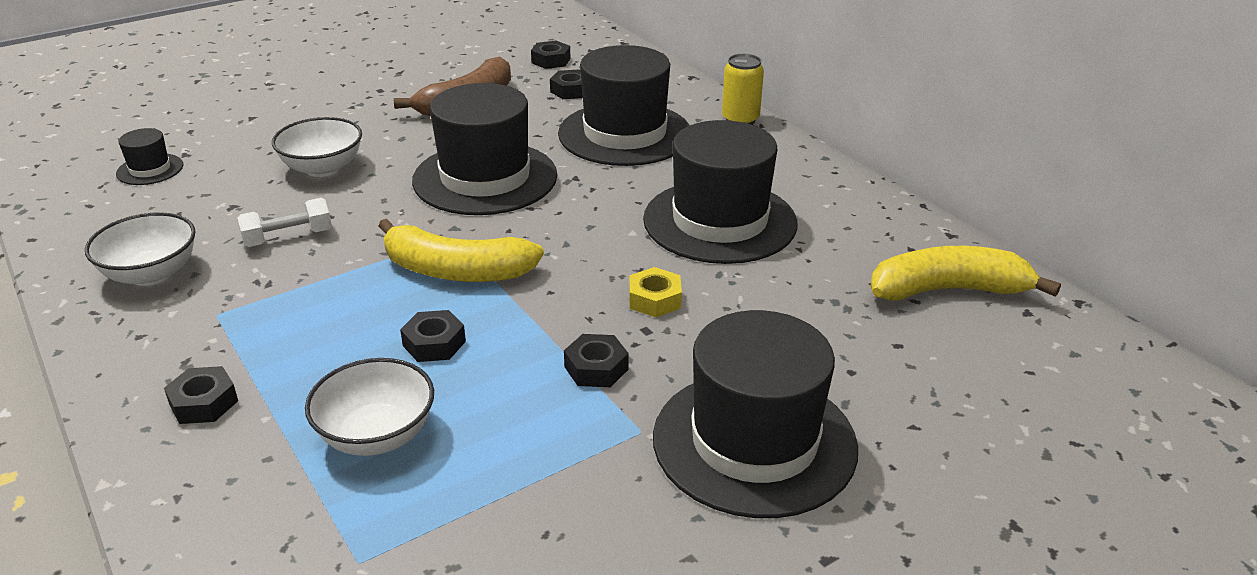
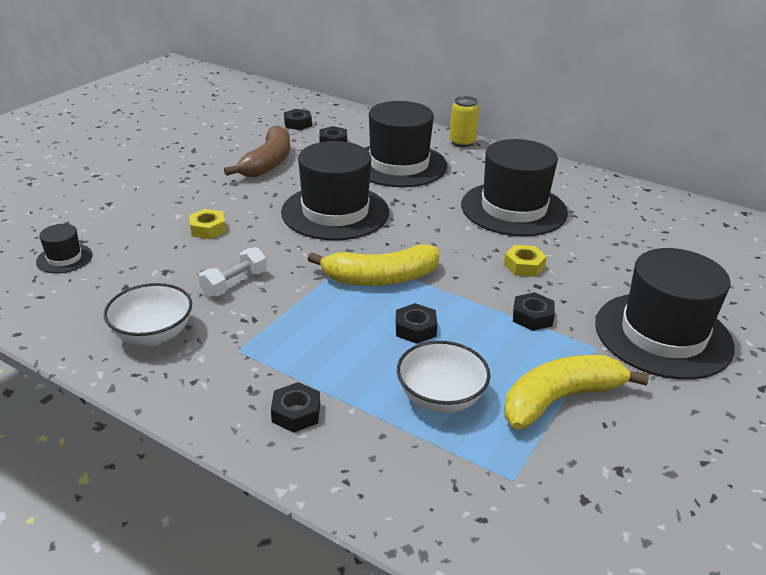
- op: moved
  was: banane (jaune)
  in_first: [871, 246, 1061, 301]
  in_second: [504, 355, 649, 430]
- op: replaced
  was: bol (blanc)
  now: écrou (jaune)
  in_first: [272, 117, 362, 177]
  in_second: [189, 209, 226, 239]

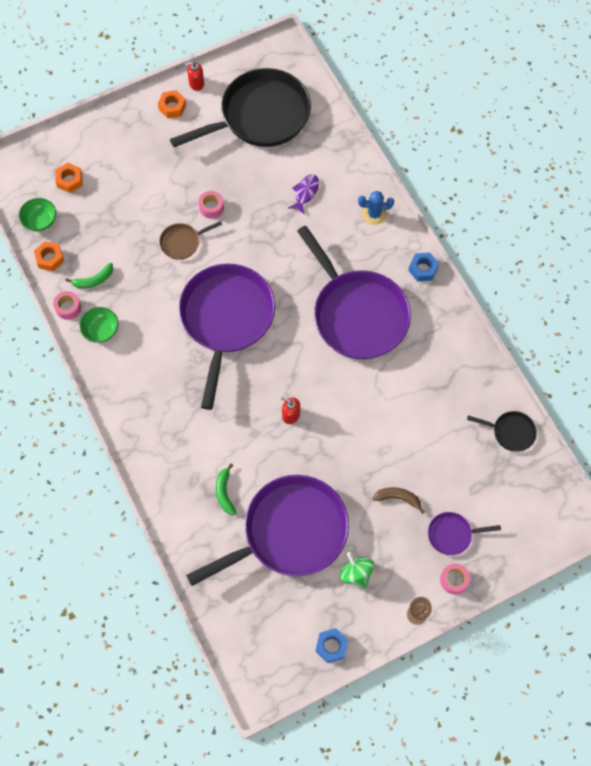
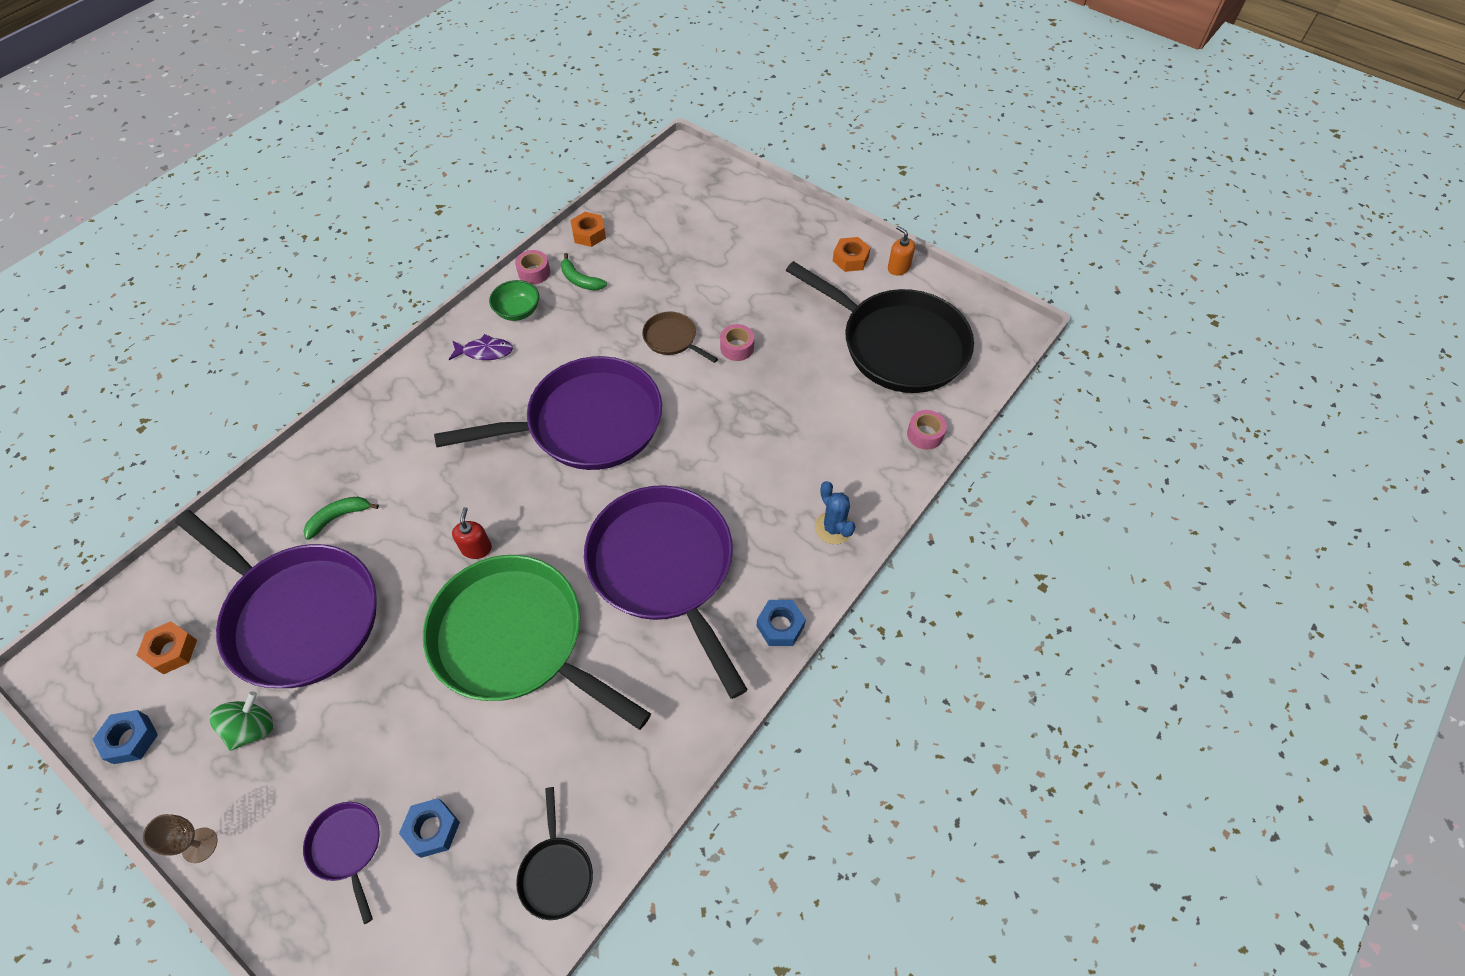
- op: removed
  was: bol (vert)
  in_first: [19, 198, 56, 232]
- op: removed
  was: banane (marron)
  in_first: [373, 487, 425, 514]
- op: added
  now: écrou (bleu)
  in_second: [399, 798, 460, 858]
- op: added
  now: poêle (vert)
  in_second: [423, 555, 651, 730]
- op: moved
  was: écrou (orange)
  in_first: [55, 163, 82, 193]
  in_second: [136, 621, 197, 674]
- op: moved
  was: poisson (violet)
  in_first: [289, 174, 319, 215]
  in_second: [449, 334, 513, 360]
- op: moved
  was: ruban adhésif (rose)
  in_first: [440, 563, 470, 594]
  in_second: [907, 410, 947, 450]
- op: recoloured
  was: distributeur de savon (rouge)
  now: distributeur de savon (orange)
  in_first: [185, 61, 204, 91]
  in_second: [888, 226, 915, 275]
- op: turned
  was: poêle (violet)
  in_first: [297, 225, 411, 359]
  in_second: [584, 485, 748, 699]
  clockwise: 120

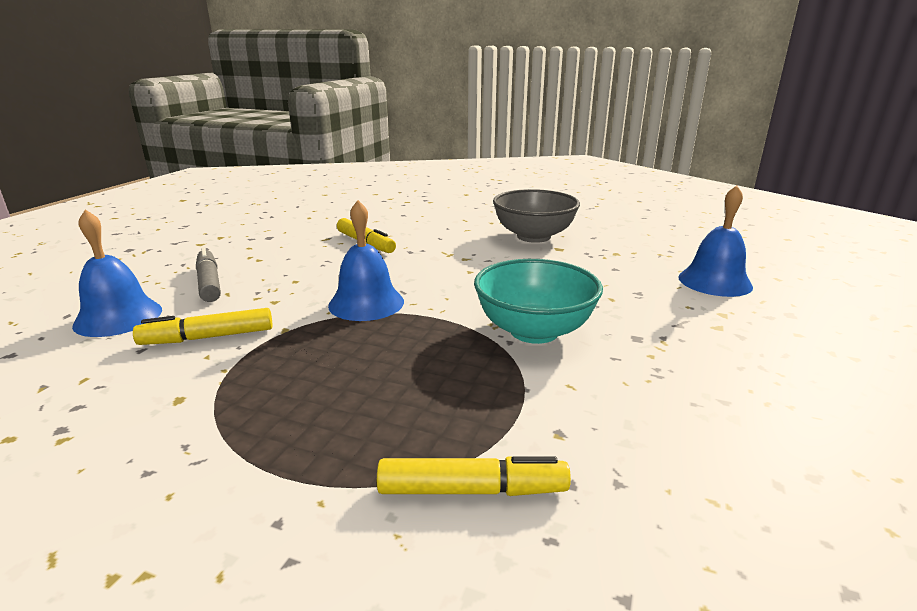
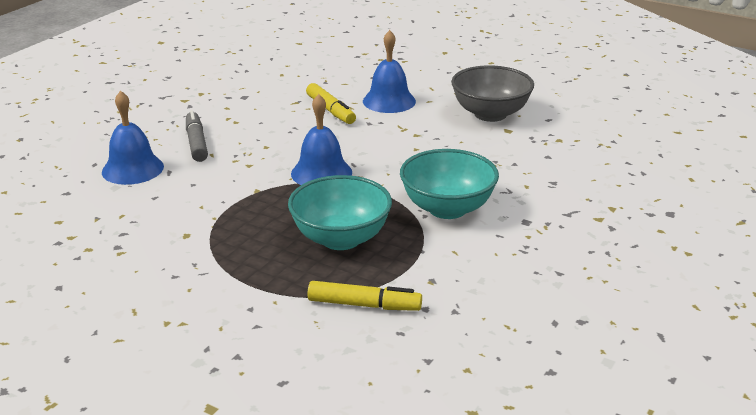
- op: removed
  was: feutre (jaune)
  in_first: [133, 308, 273, 345]
- op: added
  now: bol (turquoise)
  in_second: [288, 175, 392, 250]
- op: moved
  was: cloche (bleu)
  in_first: [678, 185, 753, 297]
  in_second: [363, 30, 416, 113]

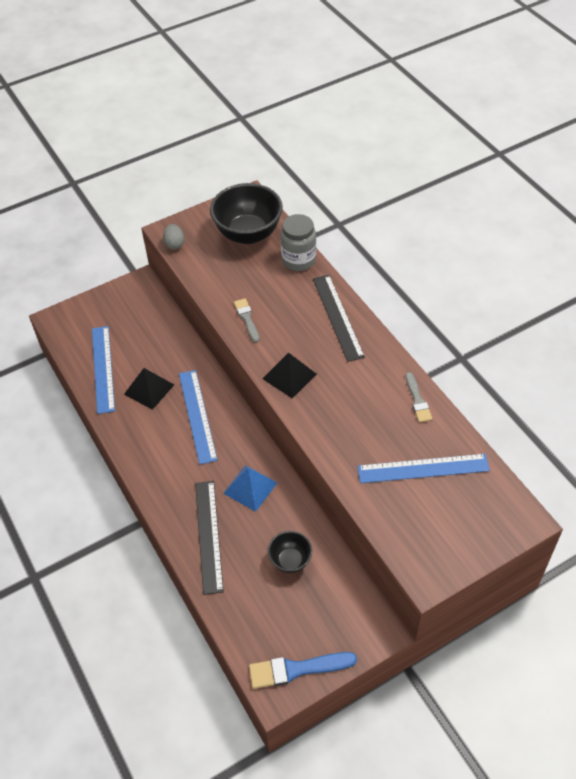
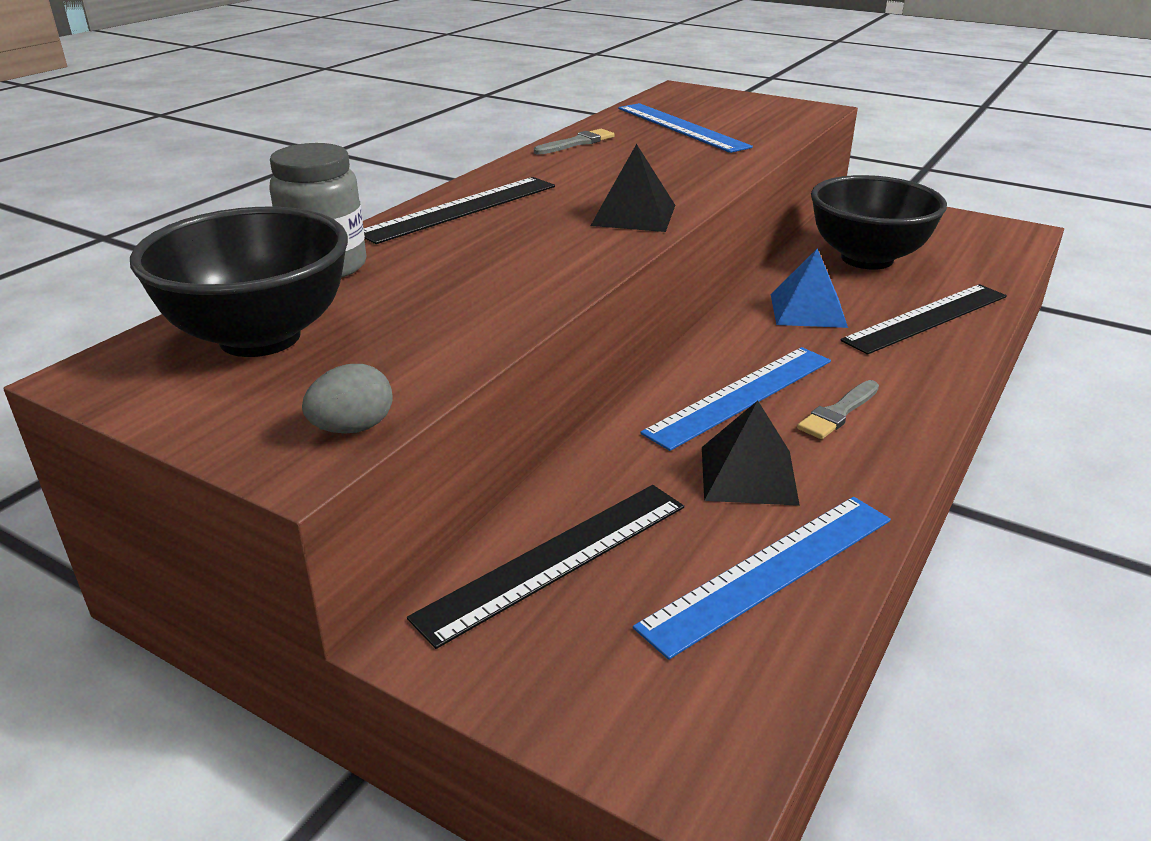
- op: removed
  was: pinceau (bleu)
  in_first: [249, 652, 357, 689]
- op: added
  now: règle (noir)
  in_second: [407, 485, 684, 649]
- op: moved
  was: pinceau (gris)
  in_first: [234, 298, 259, 343]
  in_second: [797, 380, 879, 439]
- op: resized
  was: bol (noir)
  in_first: [268, 531, 312, 573]
  in_second: [811, 175, 947, 270]
  ratio: 1.93

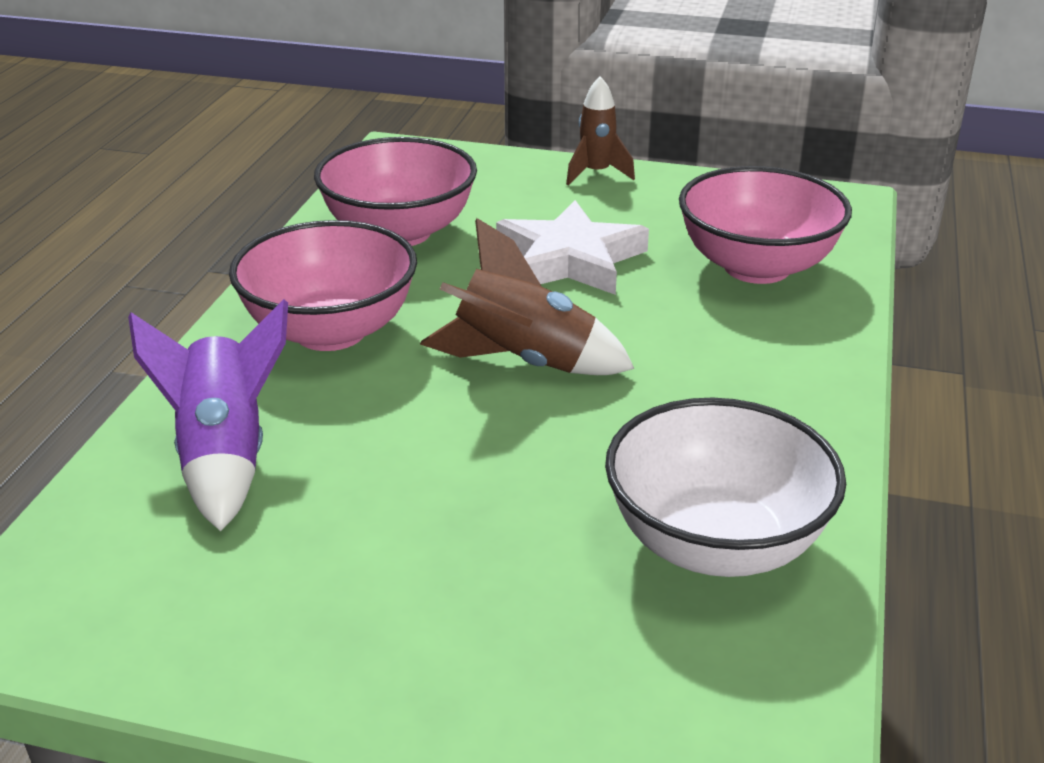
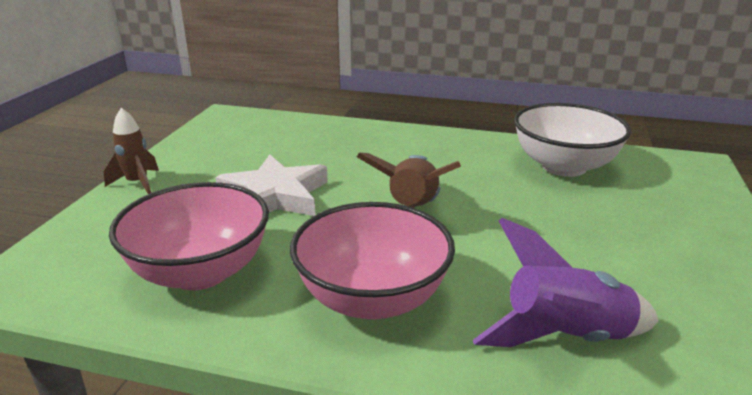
- op: removed
  was: bol (rose)
  in_first: [679, 166, 852, 284]

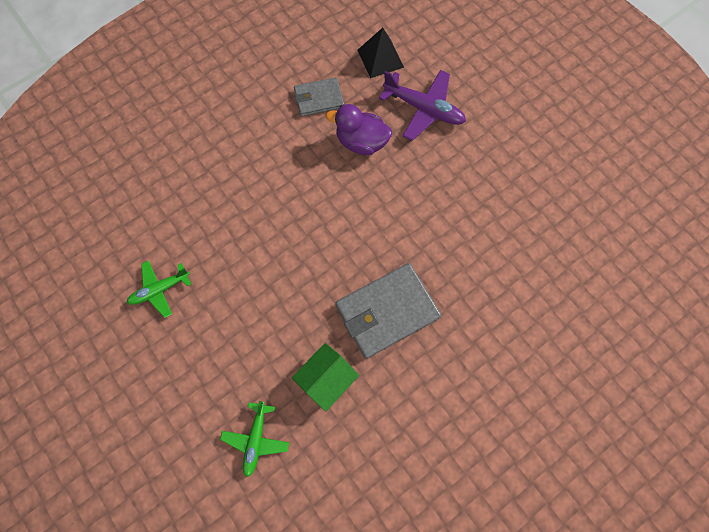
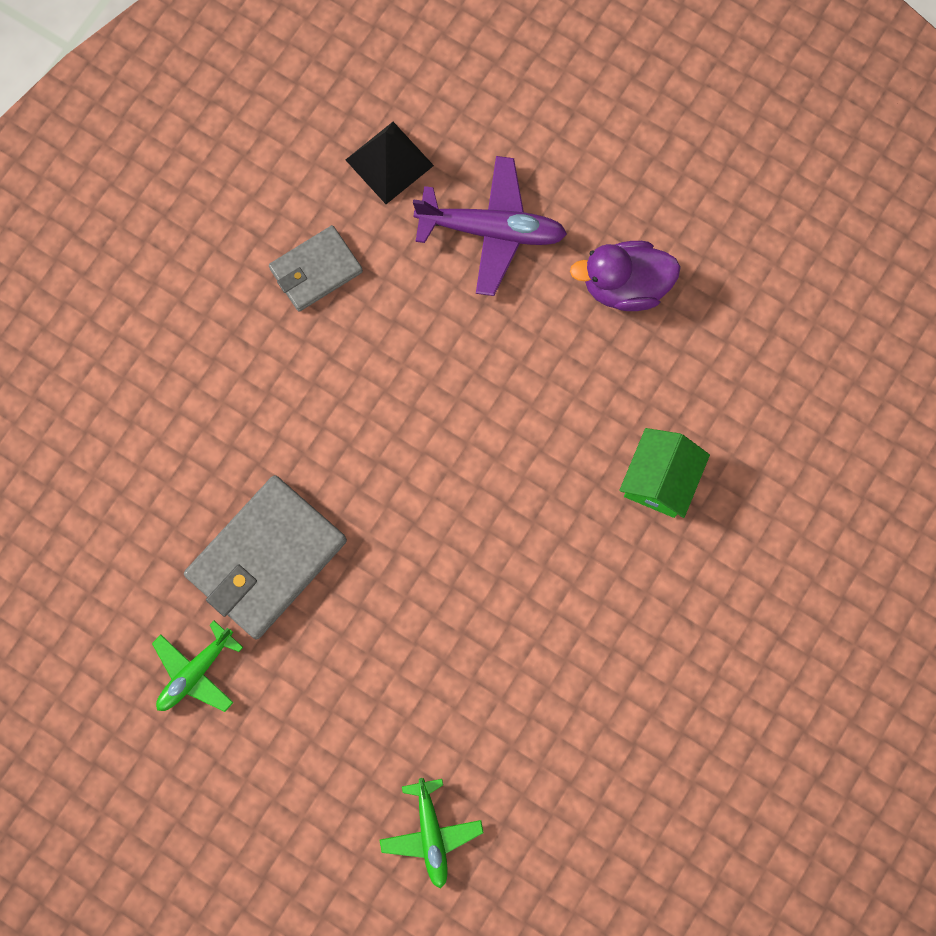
- op: moved
  was: maison (vert)
  in_first: [292, 343, 359, 412]
  in_second: [619, 428, 710, 518]
- op: moved
  was: canard (violet)
  in_first: [326, 104, 392, 155]
  in_second: [570, 241, 681, 311]
- op: moved
  was: portefeuille (gris)
  in_first: [336, 263, 441, 359]
  in_second: [184, 475, 347, 639]

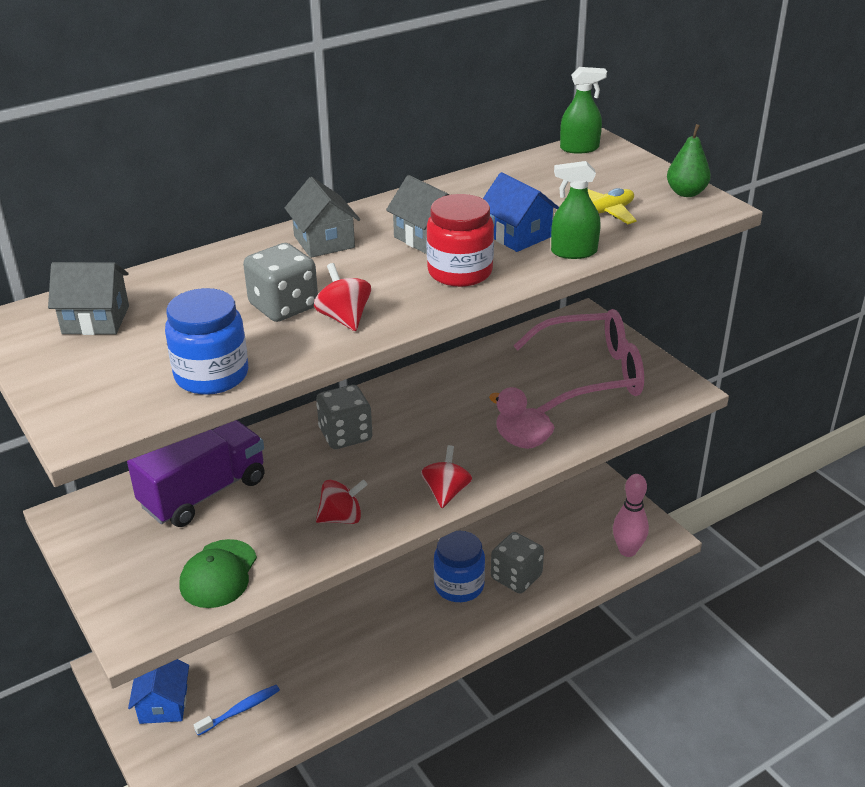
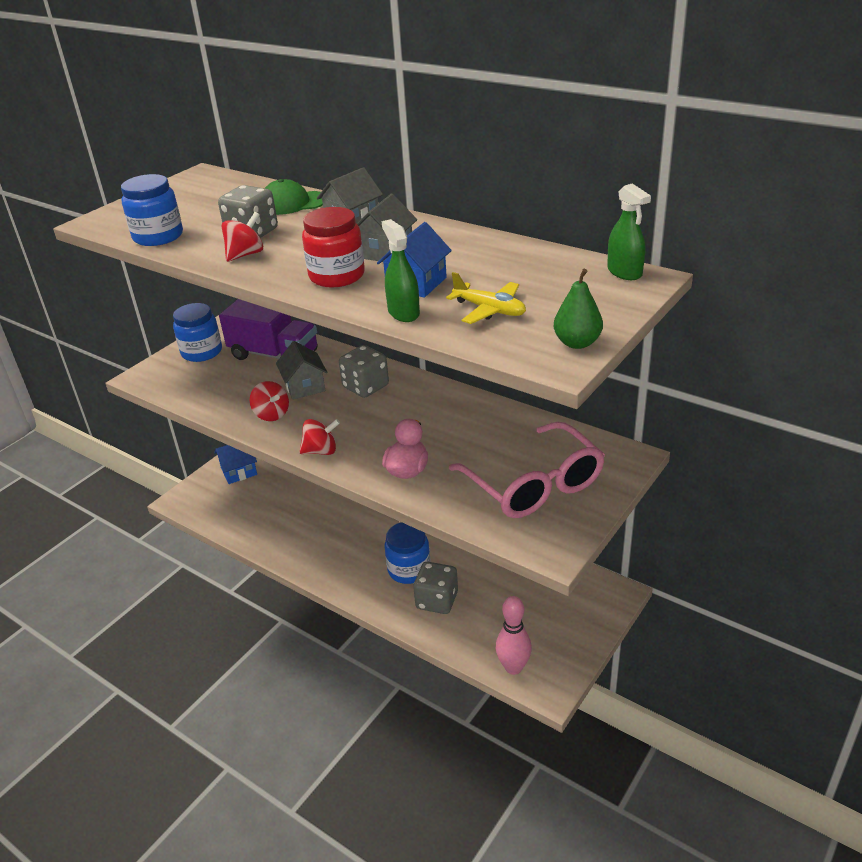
- op: removed
  was: brosse à dents (bleu)
  in_first: [194, 685, 280, 736]
- op: added
  now: bocal (bleu)
  in_second: [173, 303, 222, 362]
- op: moved
  was: maison (gris)
  in_first: [48, 262, 129, 335]
  in_second: [276, 341, 327, 400]
- op: moved
  was: casquette (vert)
  in_first: [179, 539, 257, 608]
  in_second: [265, 179, 323, 215]

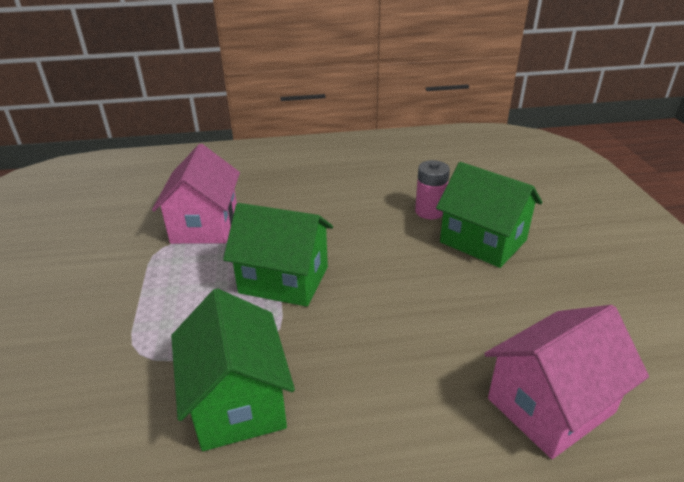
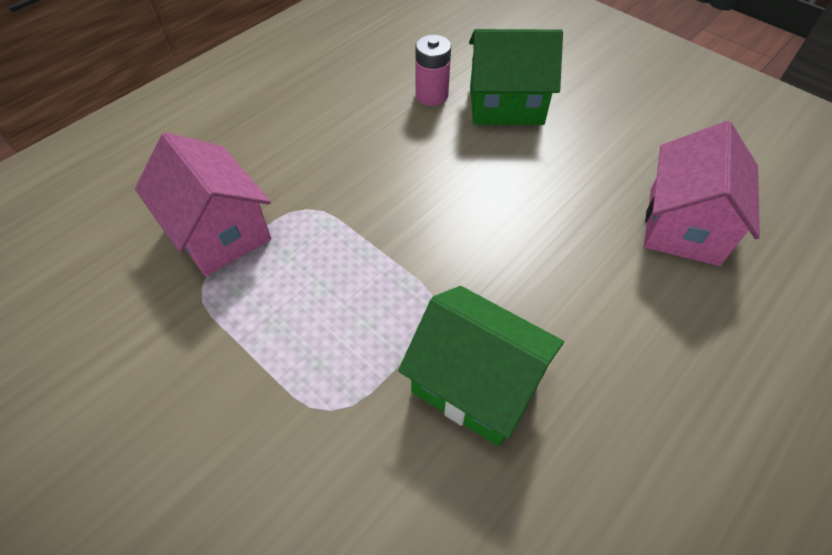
- op: removed
  was: maison (vert)
  in_first: [223, 203, 333, 307]

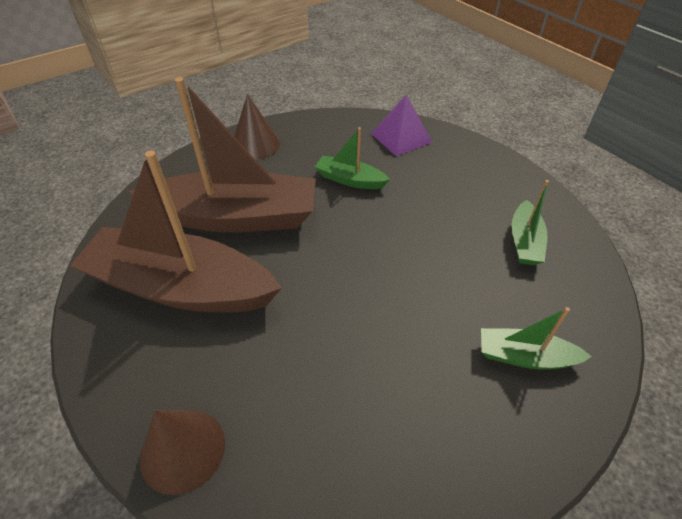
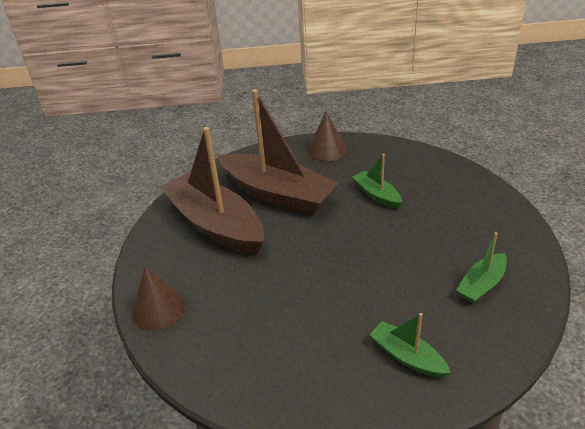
- op: removed
  was: pyramide (violet)
  in_first: [371, 94, 432, 156]

